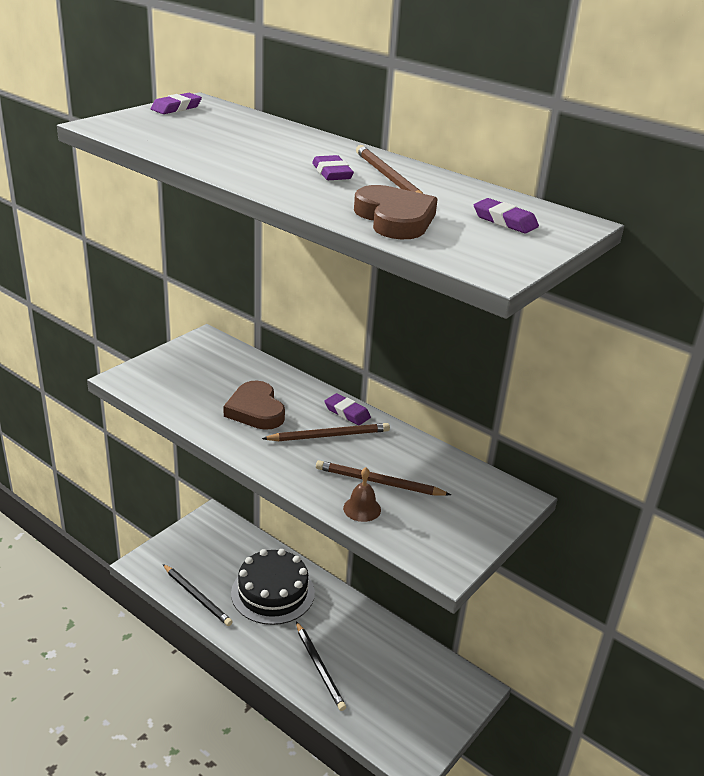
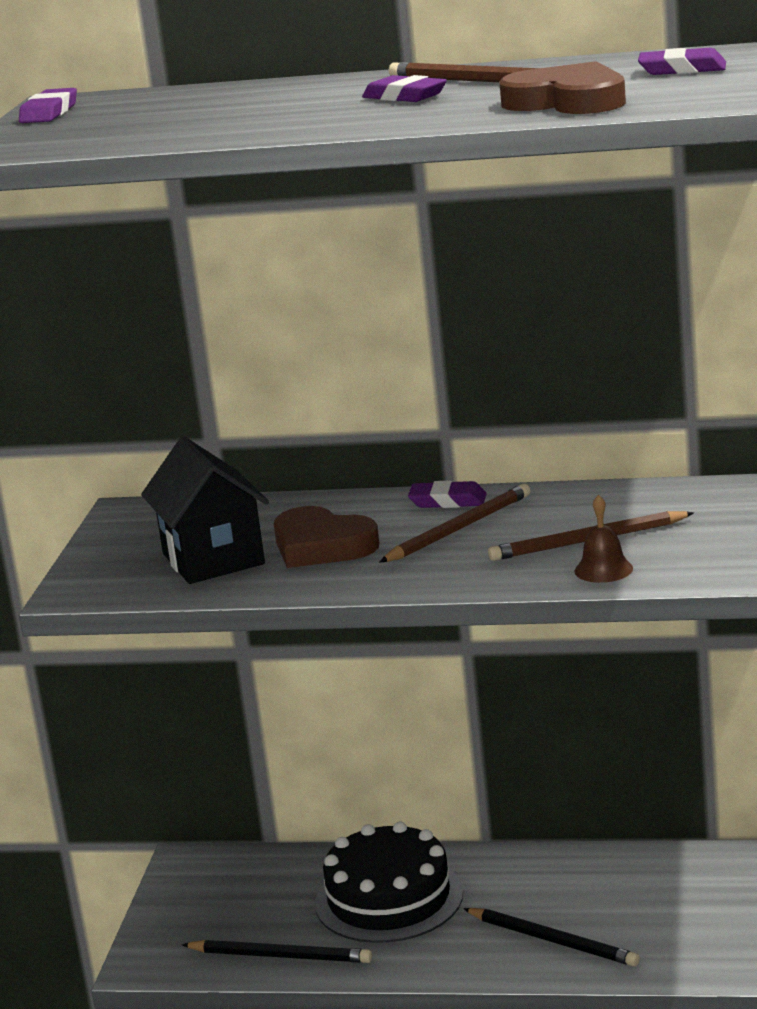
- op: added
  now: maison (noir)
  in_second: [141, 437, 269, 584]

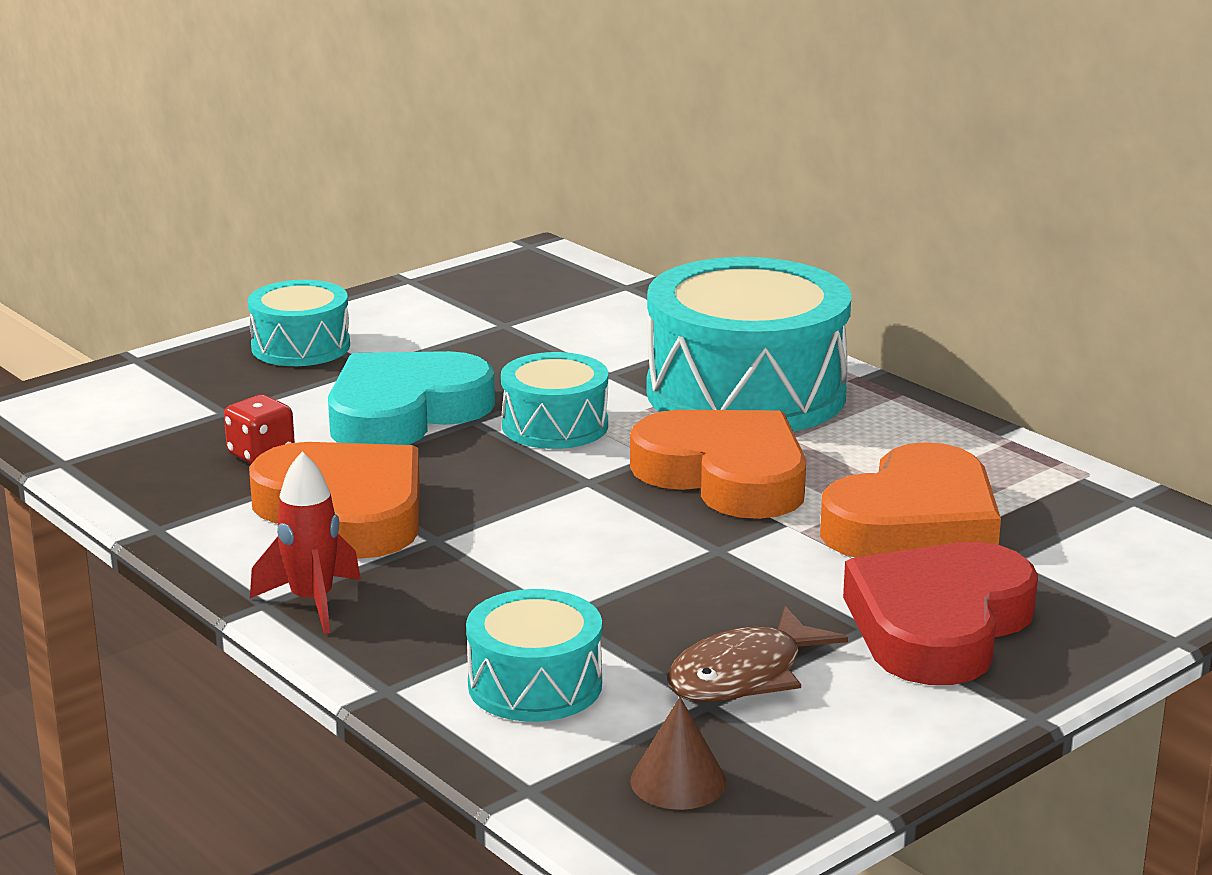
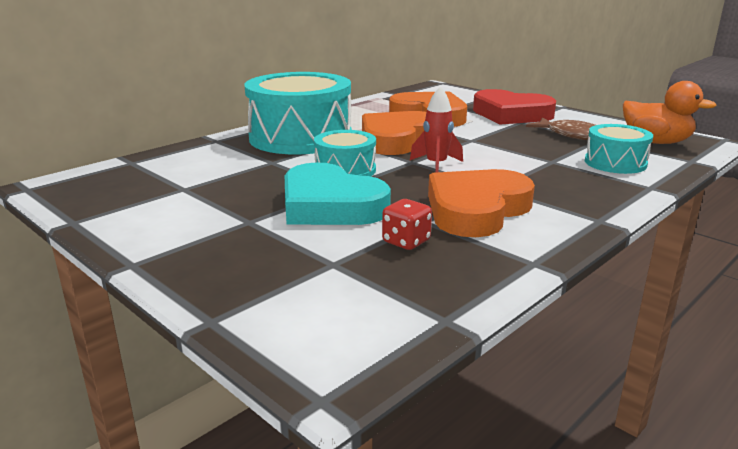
- op: removed
  was: tambour (turquoise)
  in_first: [248, 280, 350, 366]
- op: moved
  was: fusée (rouge)
  in_first: [250, 452, 361, 634]
  in_second: [410, 86, 463, 173]
- op: replaced
  was: cône (marron)
  now: canard (orange)
  in_first: [630, 697, 727, 810]
  in_second: [623, 81, 717, 144]

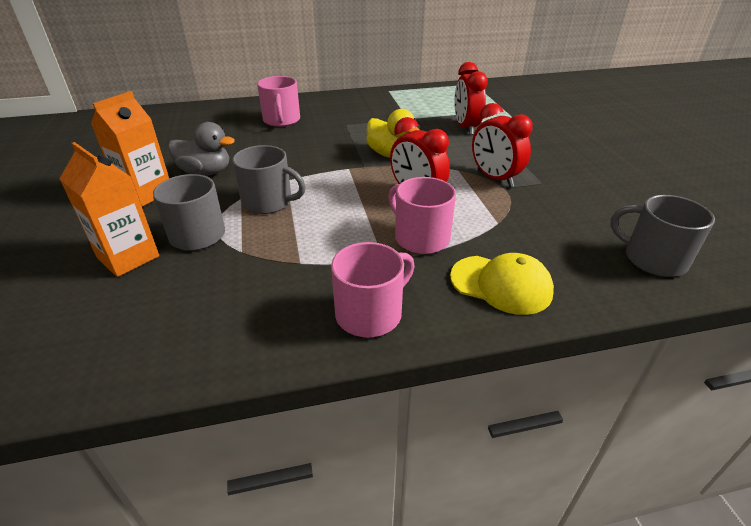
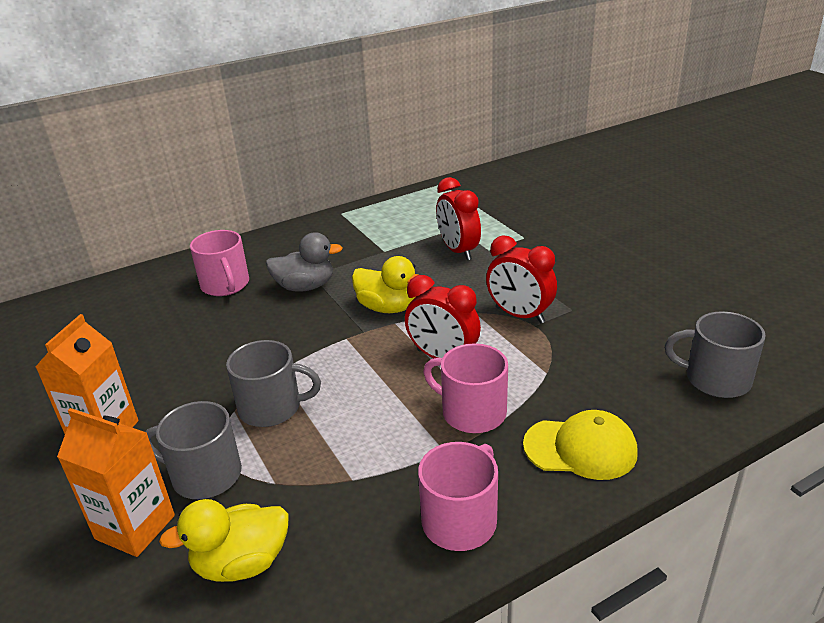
- op: added
  now: canard (jaune)
  in_second: [159, 499, 289, 582]
- op: moved
  was: canard (gris)
  in_first: [168, 122, 235, 176]
  in_second: [266, 232, 343, 292]

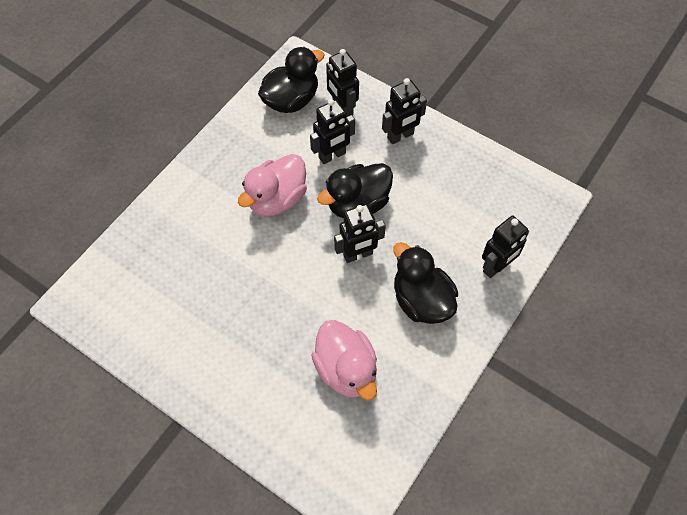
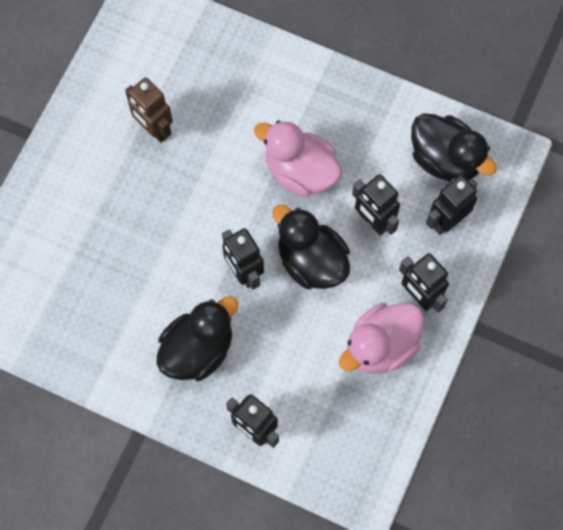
- op: added
  now: robot (marron)
  in_second: [125, 77, 173, 143]
- op: moved
  was: canard (rose)
  in_first: [312, 320, 377, 400]
  in_second: [339, 303, 424, 374]

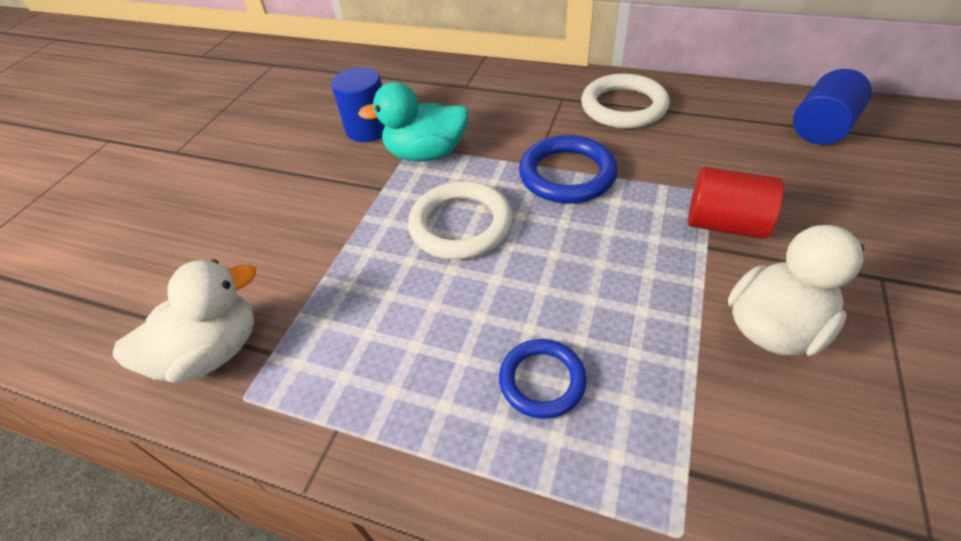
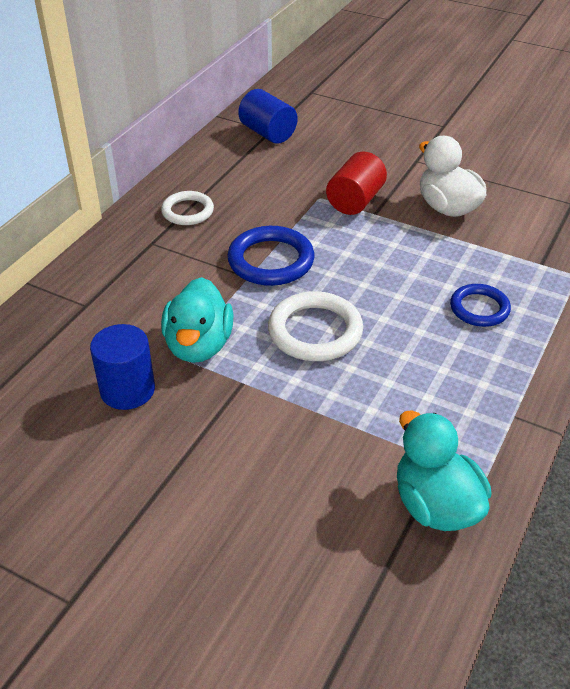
- op: recoloured
  was: canard (blanc)
  now: canard (turquoise)
  in_first: [113, 259, 256, 383]
  in_second: [397, 410, 492, 531]
- op: resized
  was: anneau (blanc)
  in_first: [581, 73, 669, 129]
  in_second: [161, 191, 214, 225]
  ratio: 0.65

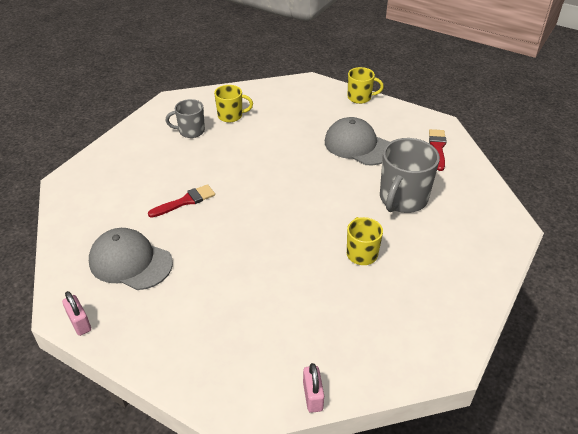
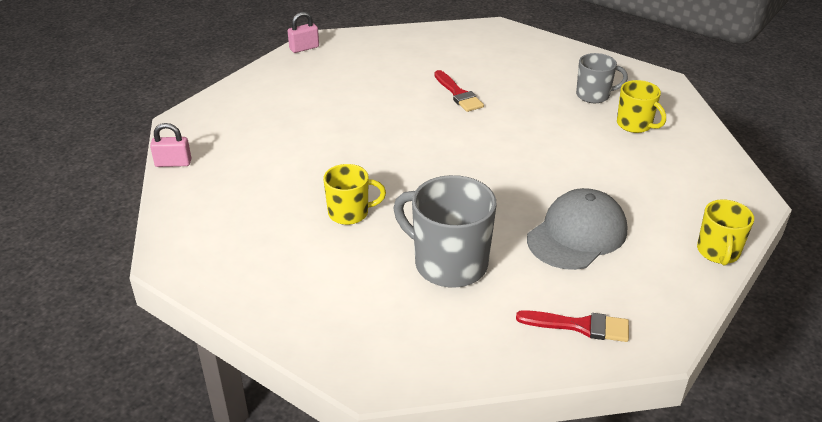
- op: removed
  was: casquette (gris)
  in_first: [89, 228, 173, 290]
- op: turned
  was: tasse (gris)
  in_first: [166, 99, 205, 138]
  in_second: [576, 53, 628, 103]
  clockwise: 90
- op: turned
  was: tasse (jaune)
  in_first: [214, 85, 253, 123]
  in_second: [617, 80, 666, 133]
  clockwise: -45

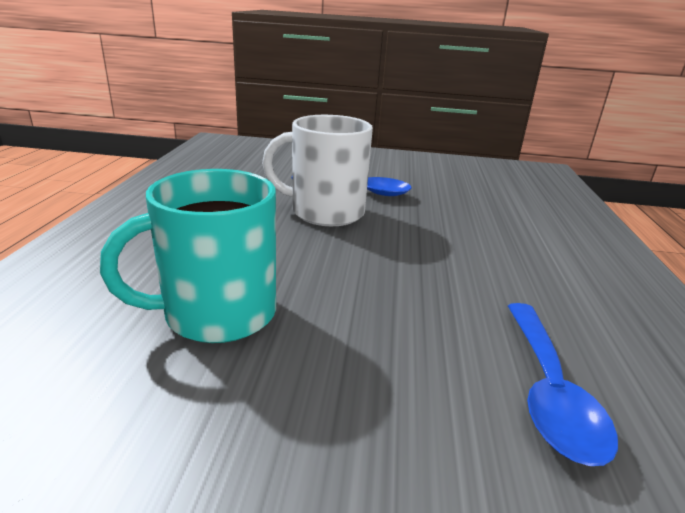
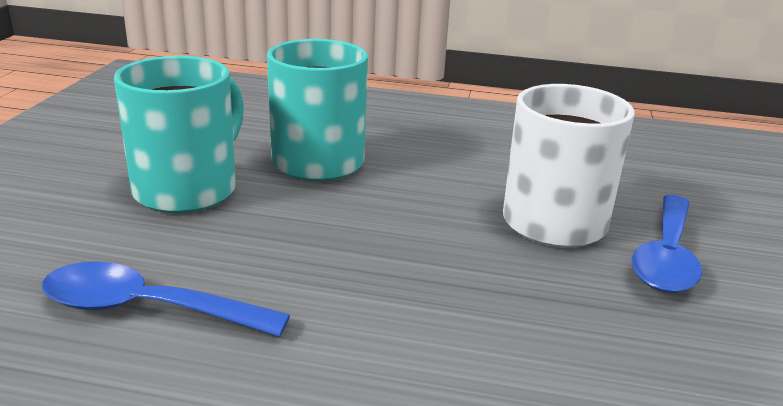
- op: added
  now: tasse (turquoise)
  in_second: [114, 56, 244, 213]

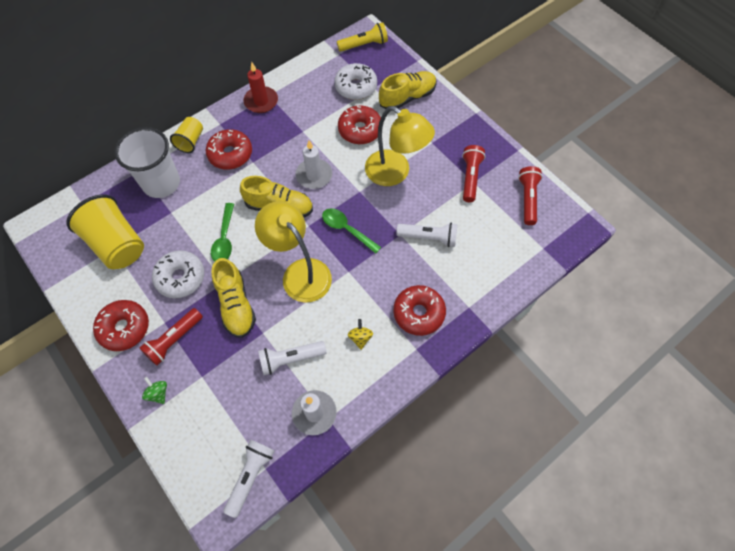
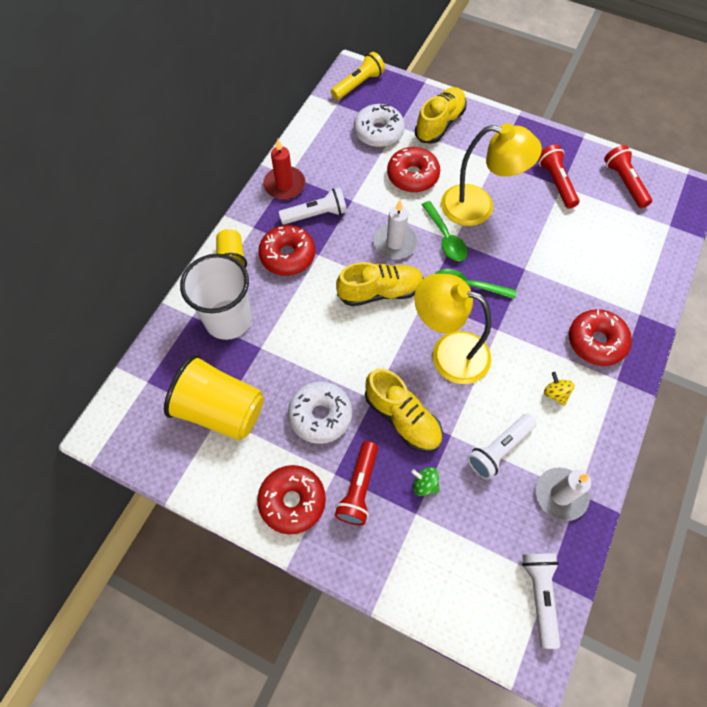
- op: moved
  was: toupie (vert)
  in_first: [142, 377, 167, 404]
  in_second: [411, 467, 440, 496]
- op: moved
  was: cuillère (vert)
  in_first: [211, 203, 234, 261]
  in_second: [422, 201, 467, 261]
- op: moved
  was: lampe de poche (blanc)
  in_first: [397, 223, 457, 247]
  in_second: [279, 188, 347, 224]

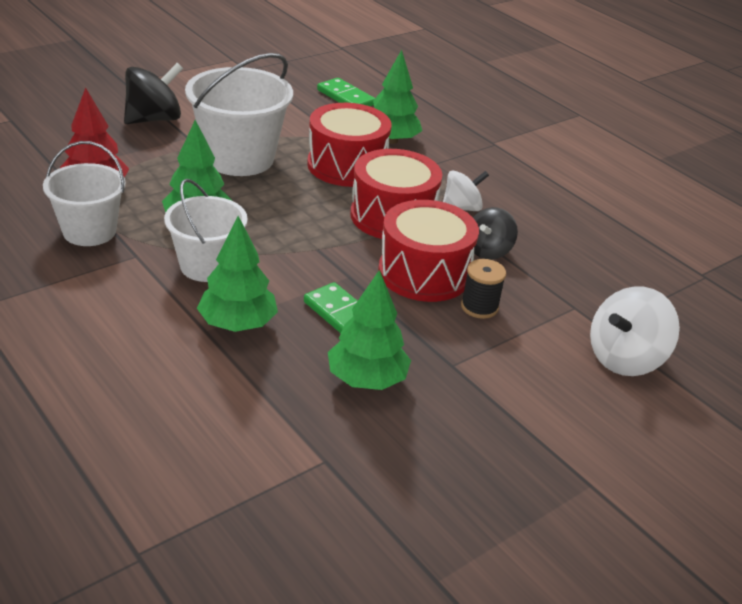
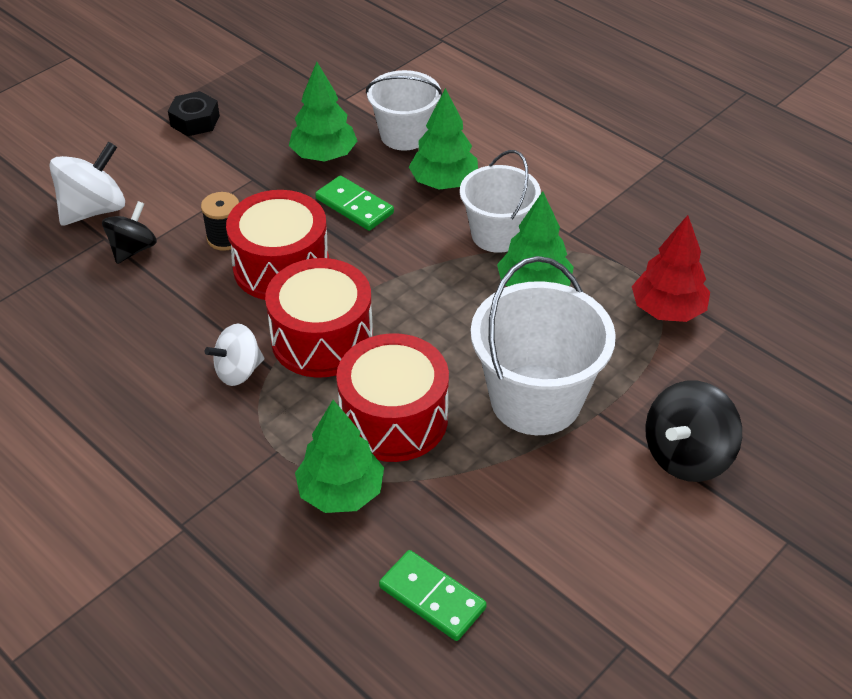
- op: added
  now: écrou (noir)
  in_second: [168, 91, 220, 136]
- op: moved
  was: seau (blanc)
  in_first: [43, 141, 126, 246]
  in_second: [366, 70, 442, 150]
- op: moved
  was: toupie (noir)
  in_first: [473, 207, 518, 260]
  in_second: [102, 201, 157, 264]

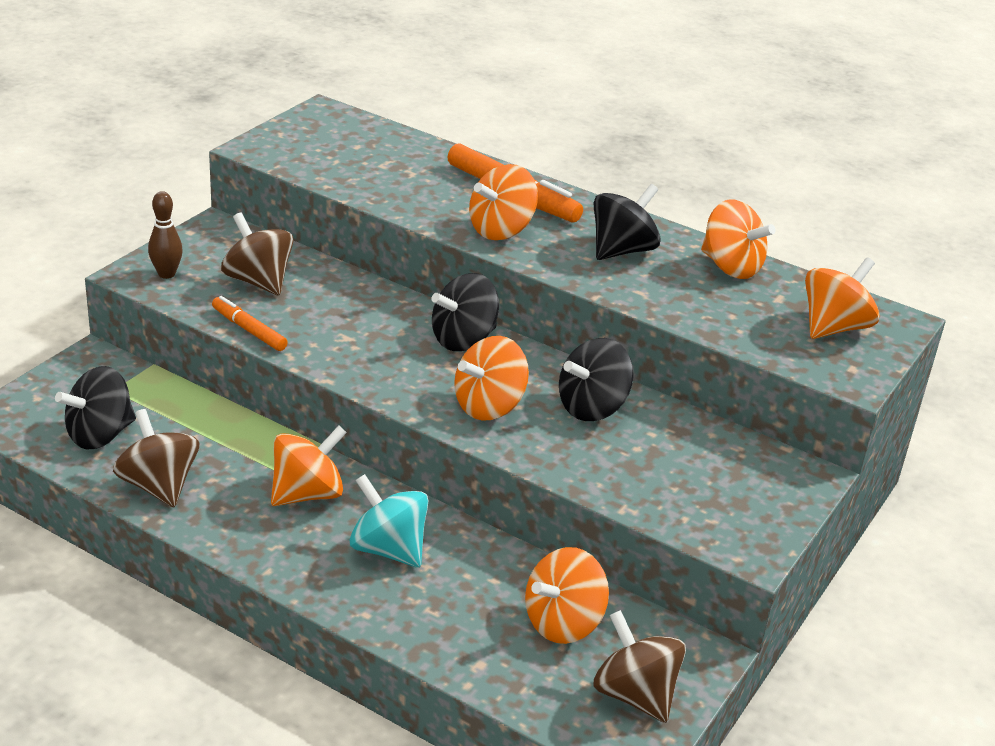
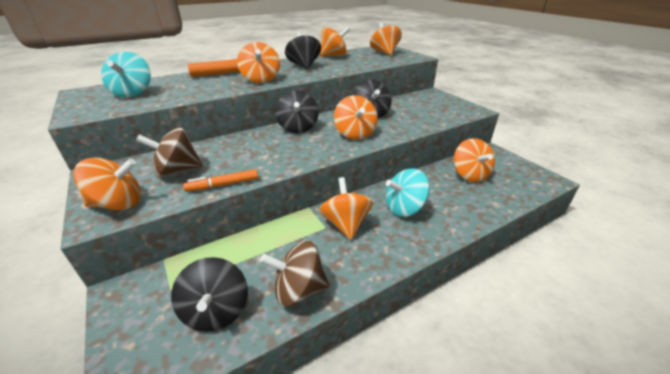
- op: removed
  was: toupie (marron)
  in_first: [594, 610, 686, 723]
- op: added
  now: toupie (turquoise)
  in_second: [101, 52, 151, 98]
- op: replaced
  was: quille (marron)
  now: toupie (orange)
  in_first: [148, 191, 183, 279]
  in_second: [73, 157, 141, 210]

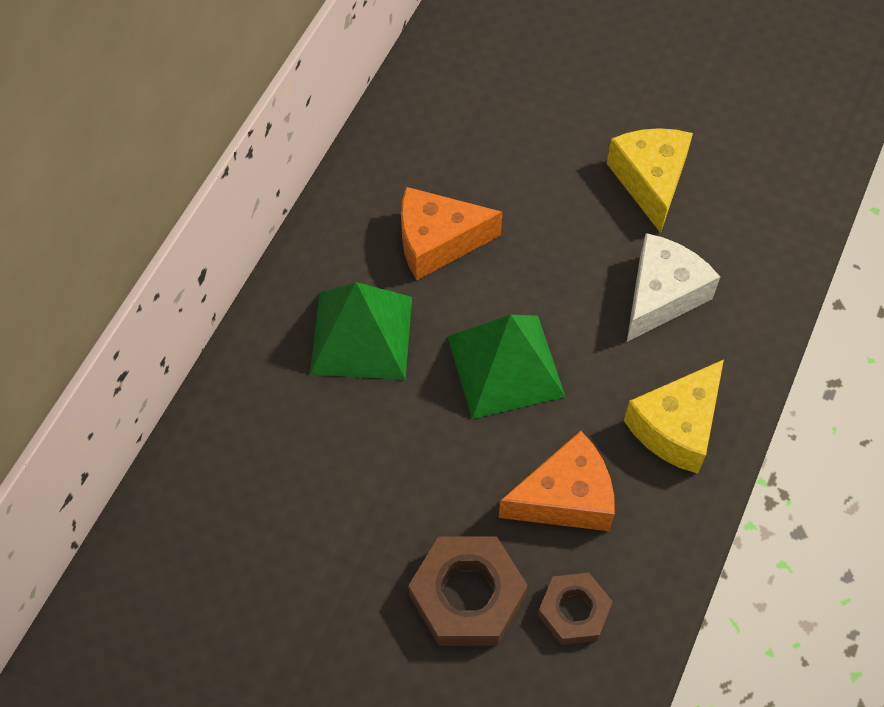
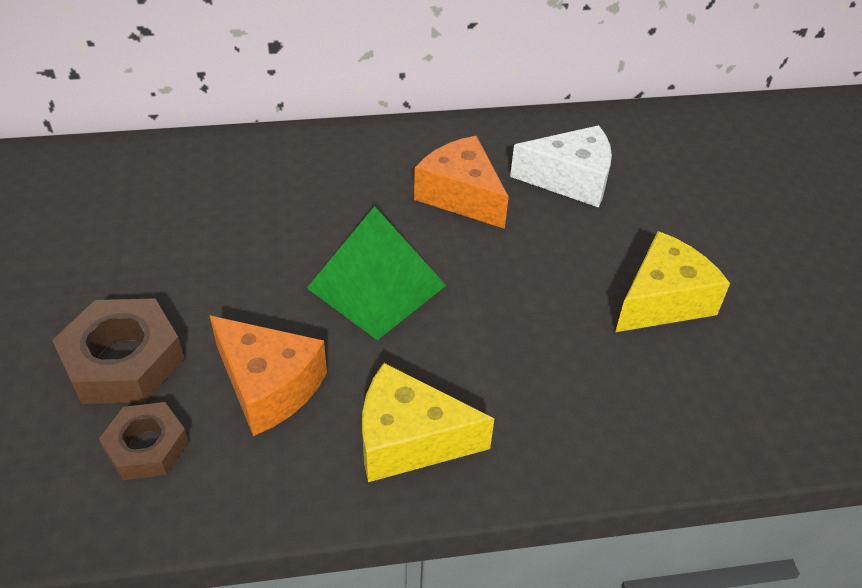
- op: removed
  was: pyramide (vert)
  in_first: [310, 282, 412, 380]
- op: moved
  was: fromage (blanc)
  in_first: [627, 233, 720, 342]
  in_second: [510, 125, 612, 208]

